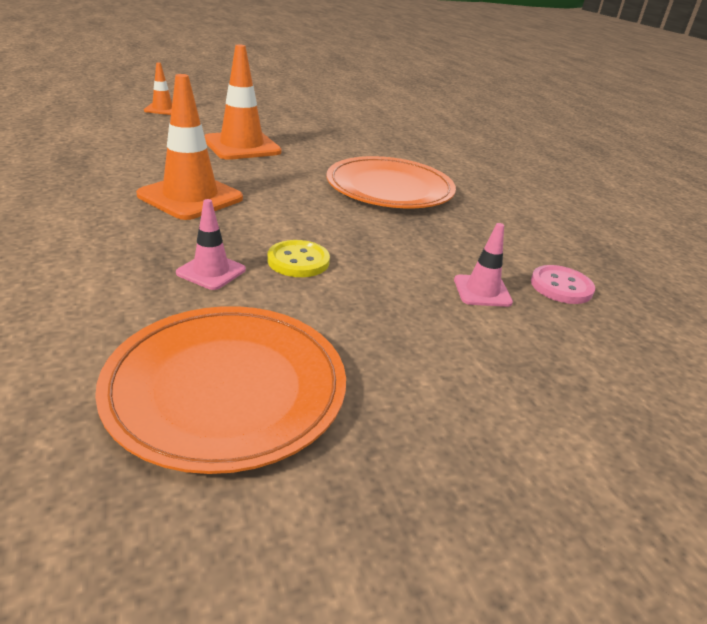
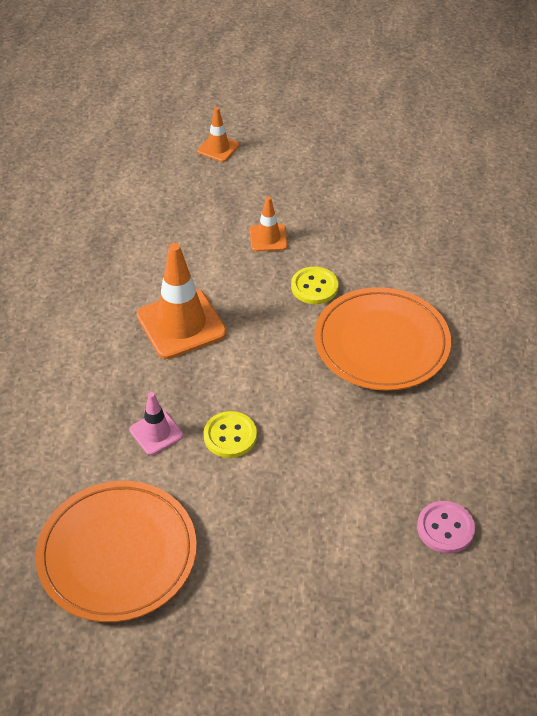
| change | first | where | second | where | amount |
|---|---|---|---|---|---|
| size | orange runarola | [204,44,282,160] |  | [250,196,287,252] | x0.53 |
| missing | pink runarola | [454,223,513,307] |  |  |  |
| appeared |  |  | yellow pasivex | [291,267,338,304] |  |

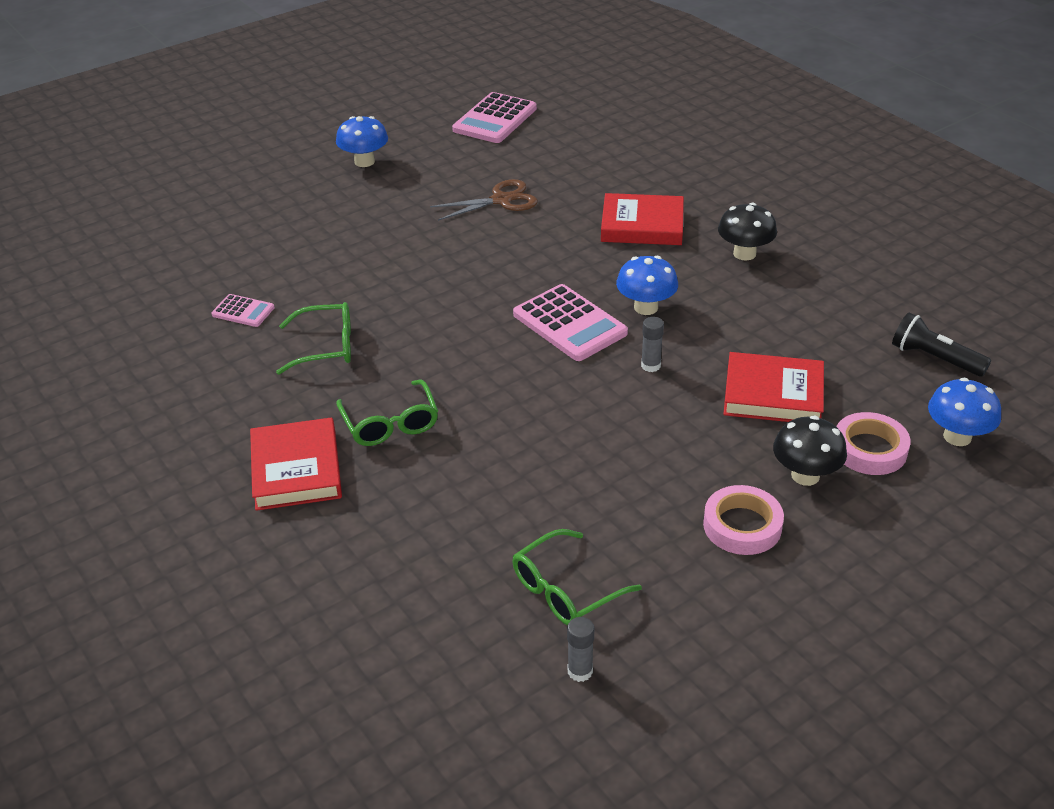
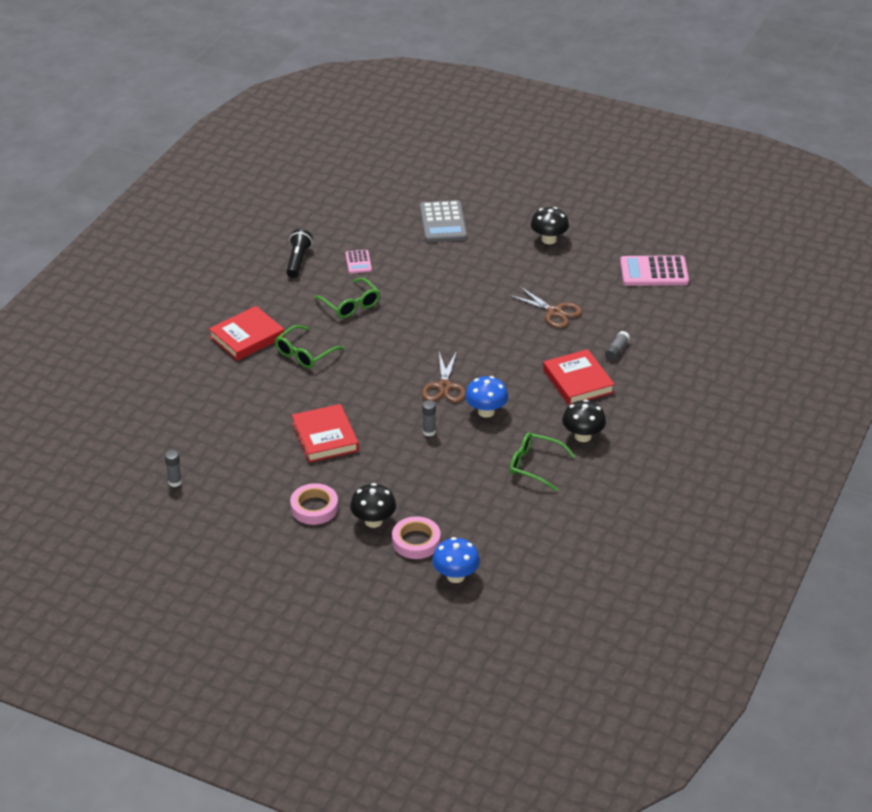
| change | first | where | second | where | amount |
|---|---|---|---|---|---|
| colour | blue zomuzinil | [336,116,388,167] | black zomuzinil | [531,207,569,244] |  |
| exchanged | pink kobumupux | [513,284,628,361] | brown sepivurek | [422,351,466,403] |  |
| relocated | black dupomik | [892,312,991,377] |  | [286,229,313,278] |  |
| relocated | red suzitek | [723,352,824,422] |  | [292,404,359,463] |  |
| relocated | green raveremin | [512,529,642,625] |  | [510,432,576,491] |  |
| appeared |  |  | grey kobumupux | [420,200,467,242] |  |
| appeared |  |  | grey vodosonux | [605,331,630,361] |  |

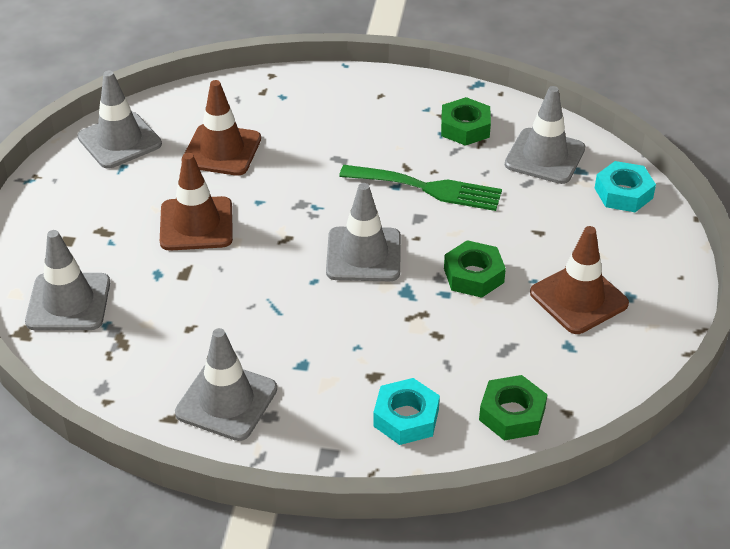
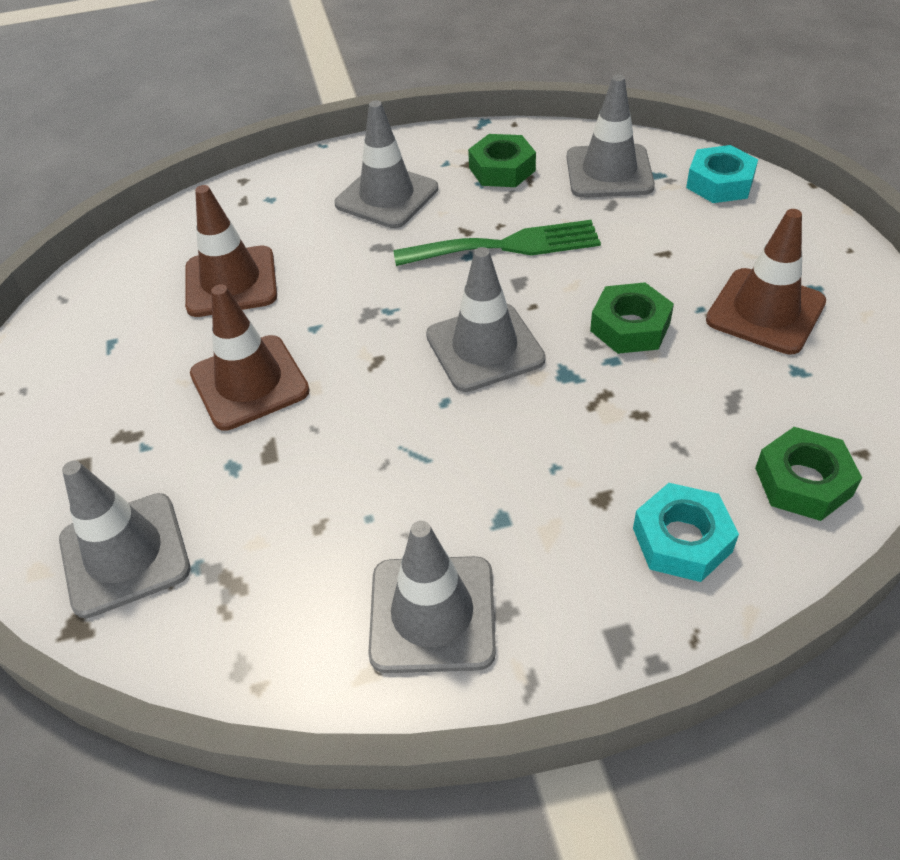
| change | first | where | second | where | amount |
|---|---|---|---|---|---|
| relocated | grey runarola | [78,71,162,168] |  | [334,101,438,228] |  |

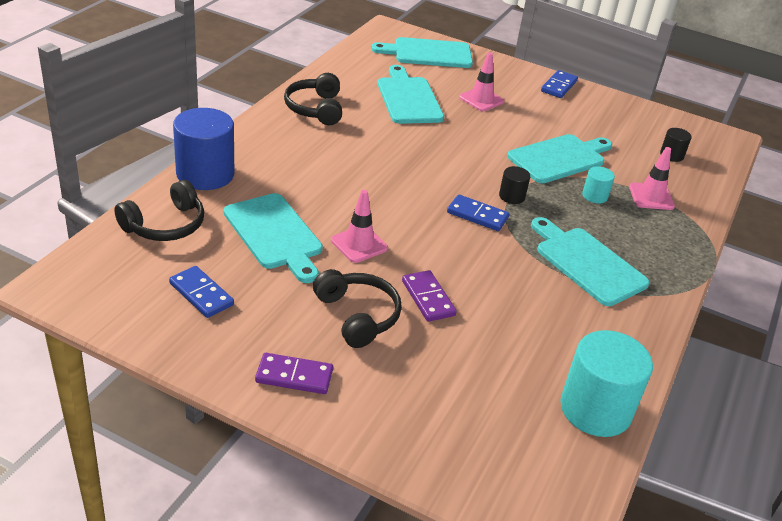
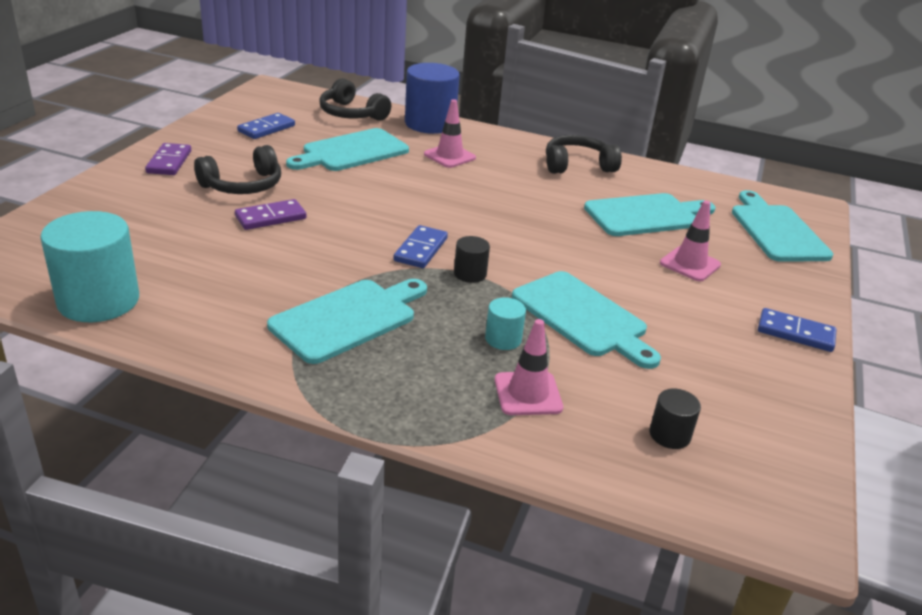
| change | first | where | second | where | amount |
|---|---|---|---|---|---|
| relocated | pink runarola | [331,190,388,263] |  | [424,99,476,168] |  |

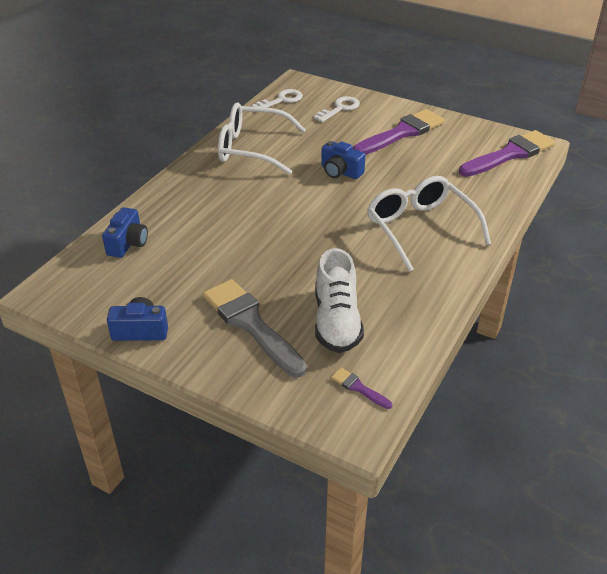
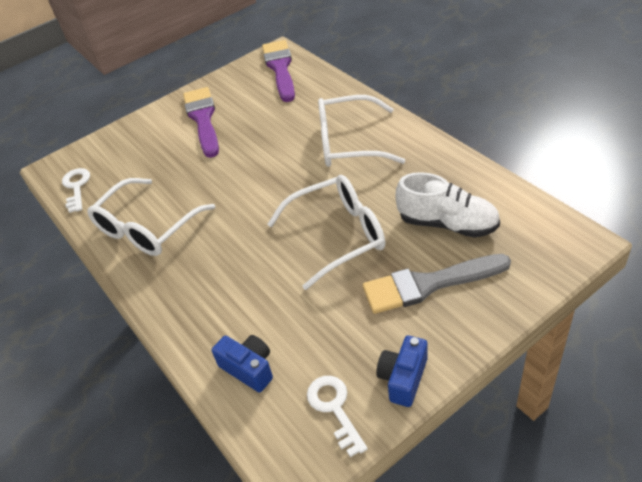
| change | first | where | second | where | amount |
|---|---|---|---|---|---|
| relocated | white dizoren | [314,96,360,122] |  | [307,376,368,457] |  |
| missing | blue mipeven | [321,141,365,179] |  |  |  |
| missing | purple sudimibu | [331,368,392,409] |  |  |  |
| appeared |  |  | white raveremin | [267,175,385,290] |  |

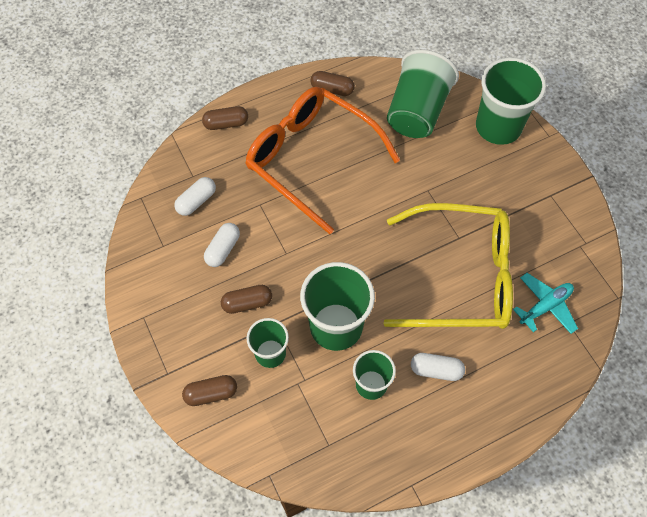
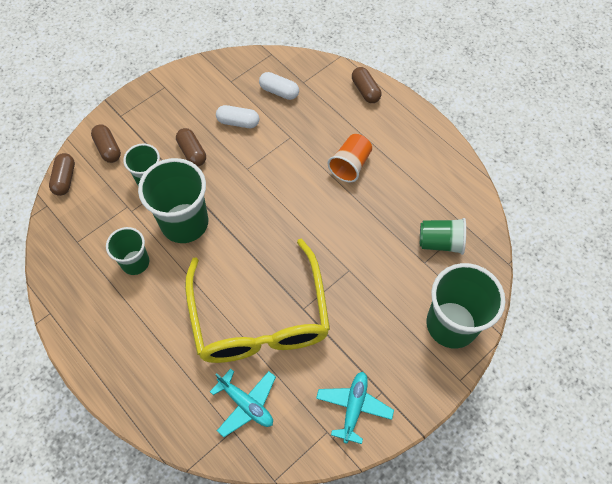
| change | first | where | second | where | amount |
|---|---|---|---|---|---|
| size | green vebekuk | [387,50,459,138] |  | [420,218,466,255] | x0.58 |
| relocated | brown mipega | [310,71,355,96] |  | [49,153,75,196] |  |
| exchanged | orange raveremin | [245,87,400,234] | orange vebekuk | [328,134,372,182] |  |
| missing | white mipega | [411,353,465,381] |  |  |  |
| appeared |  |  | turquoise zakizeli | [316,372,394,444] |  |

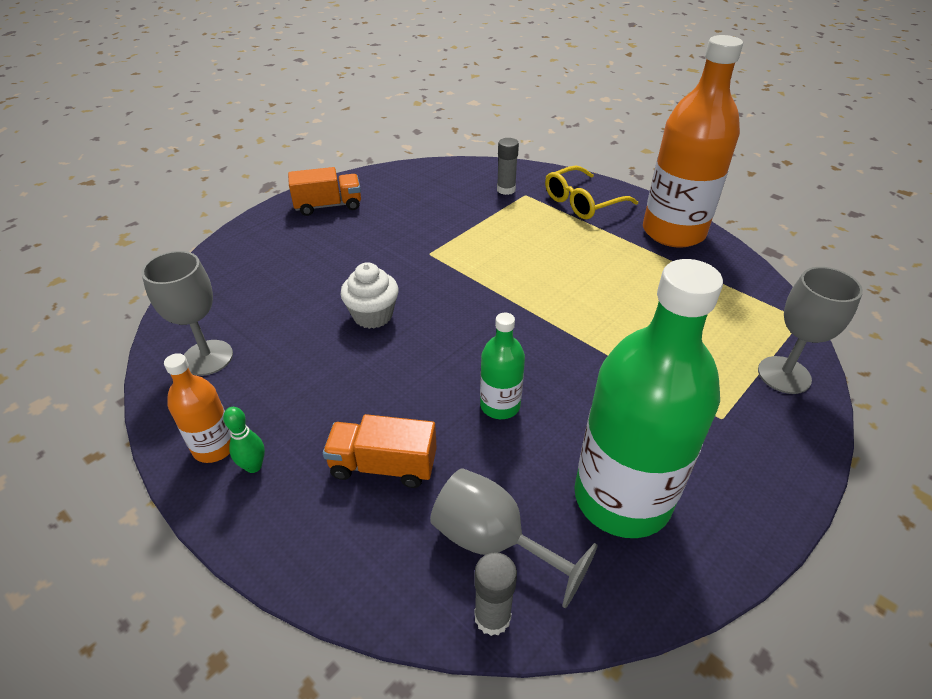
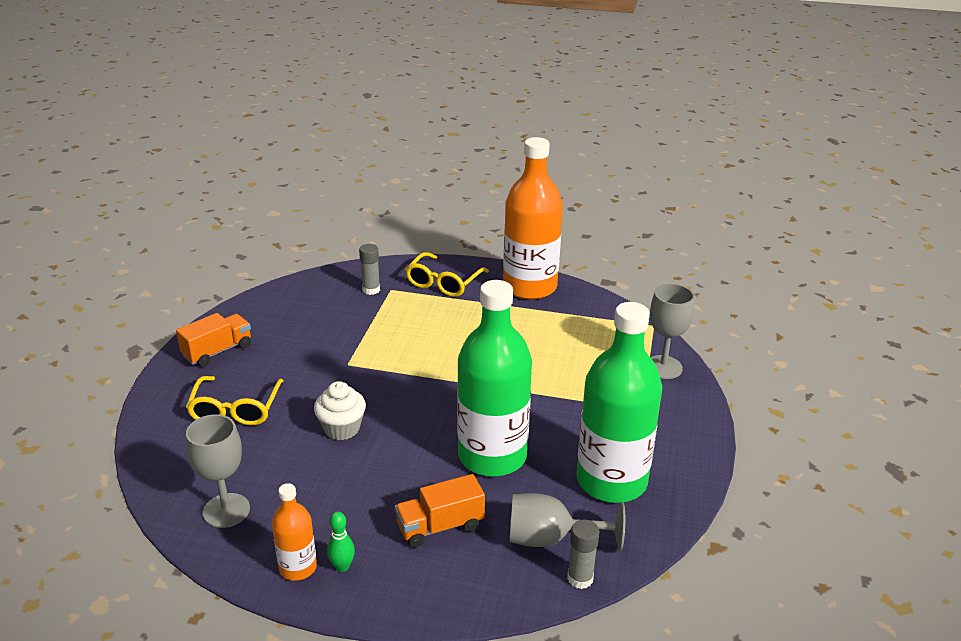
| change | first | where | second | where | amount |
|---|---|---|---|---|---|
| size | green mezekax | [480,313,525,419] |  | [457,280,532,477] | x2.10 |
| appeared |  |  | yellow raveremin | [186,376,283,425] |  |

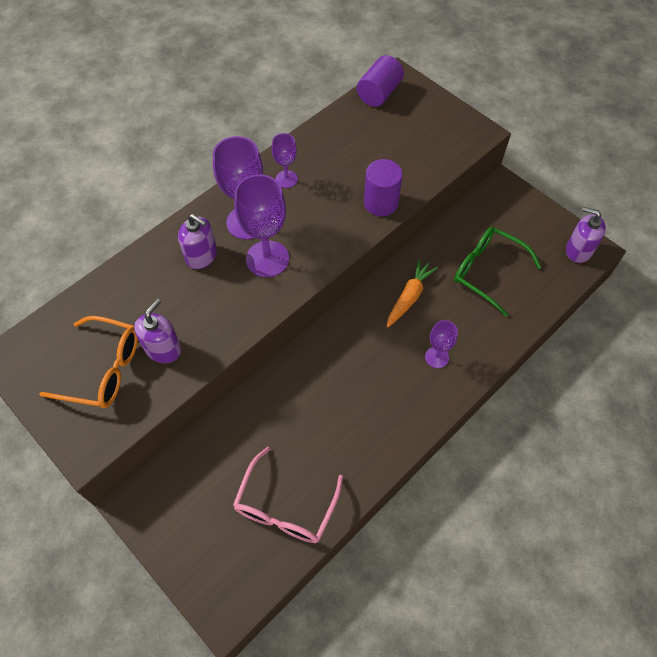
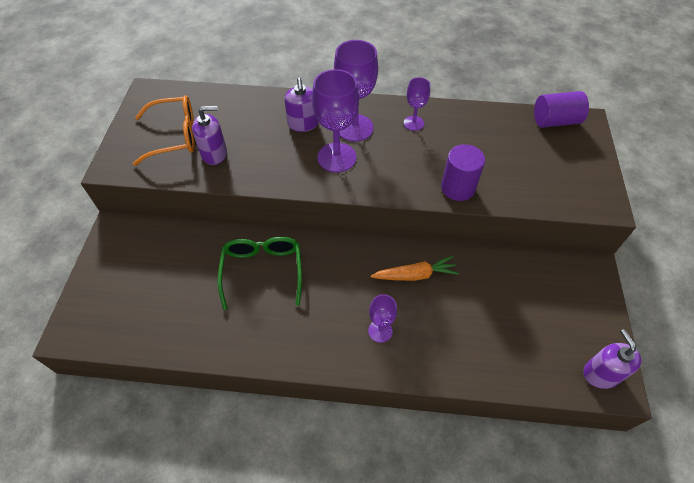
| change | first | where | second | where | amount |
|---|---|---|---|---|---|
| relocated | green raveremin | [454,227,542,317] |  | [218,237,302,310] |  |
| spun | orange raveremin | [39,316,138,408] |  | [133,95,195,166] | 75 degrees counterclockwise |
| missing | pink raveremin | [233,447,343,543] |  |  |  |

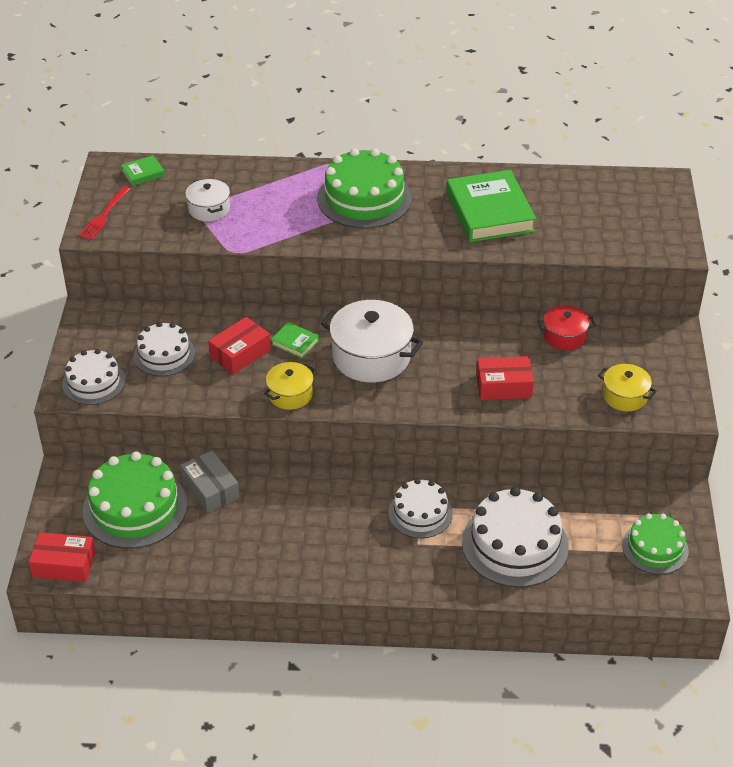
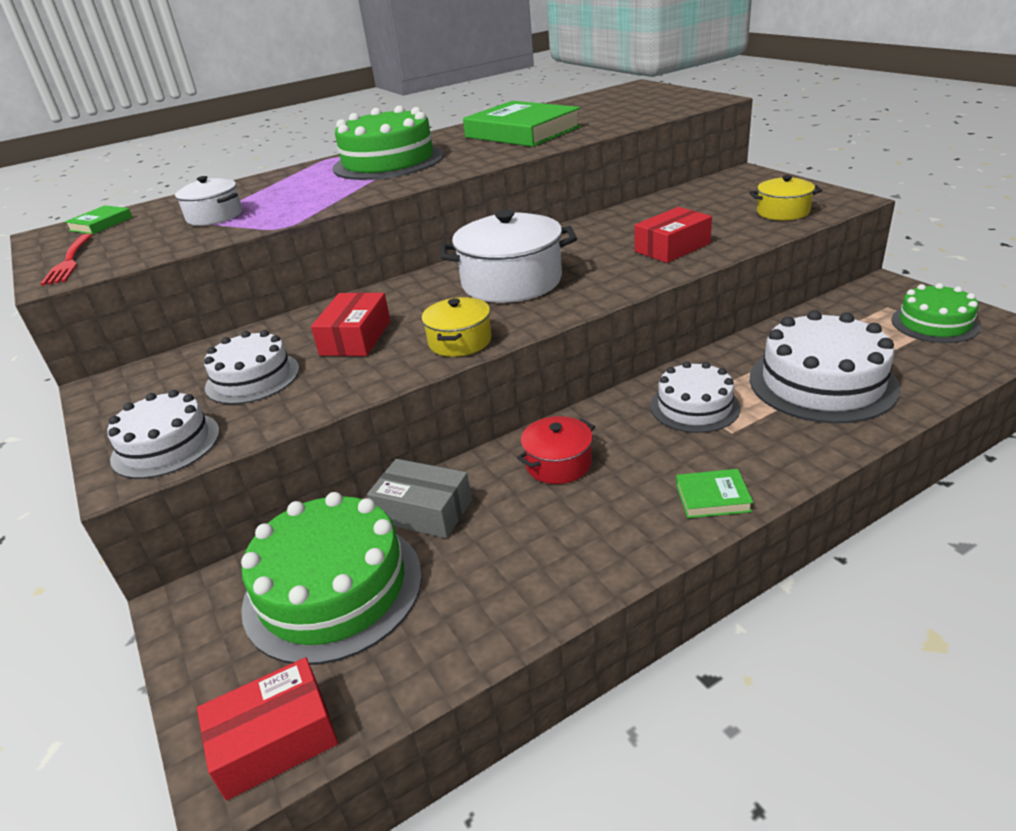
| change | first | where | second | where | amount |
|---|---|---|---|---|---|
| relocated | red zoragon | [538,305,596,350] |  | [517,416,595,484] |  |
| relocated | green suzitek | [271,322,319,358] |  | [676,469,753,518] |  |

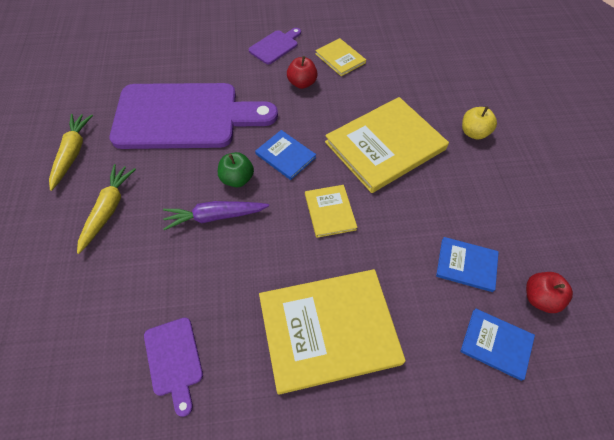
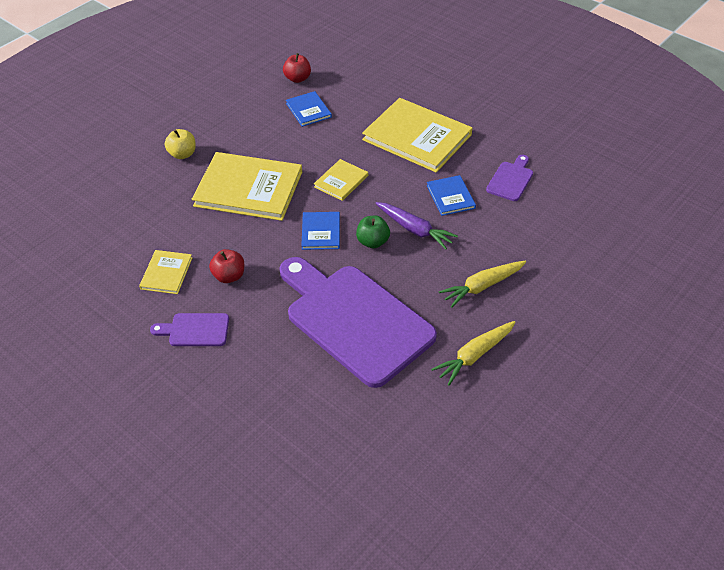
| change | first | where | second | where | amount |
|---|---|---|---|---|---|
| relocated | blue suzitek | [460,308,535,381] |  | [427,175,476,216] |  |

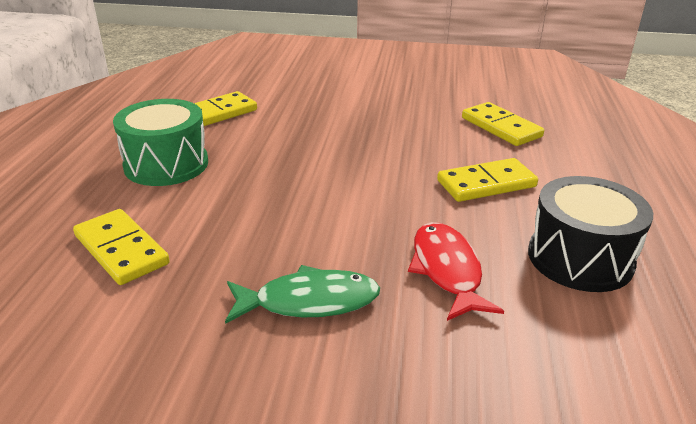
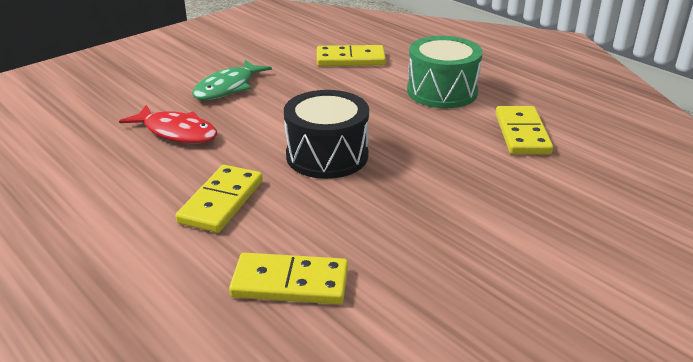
| change | first | where | second | where | amount |
|---|---|---|---|---|---|
| relocated | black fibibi | [528,176,653,292] |  | [284,90,369,179] |  |

